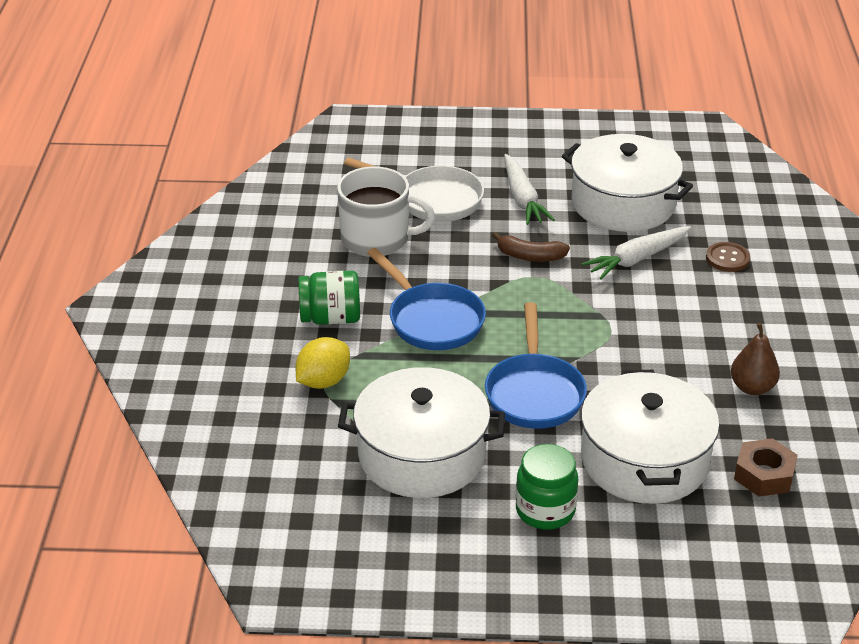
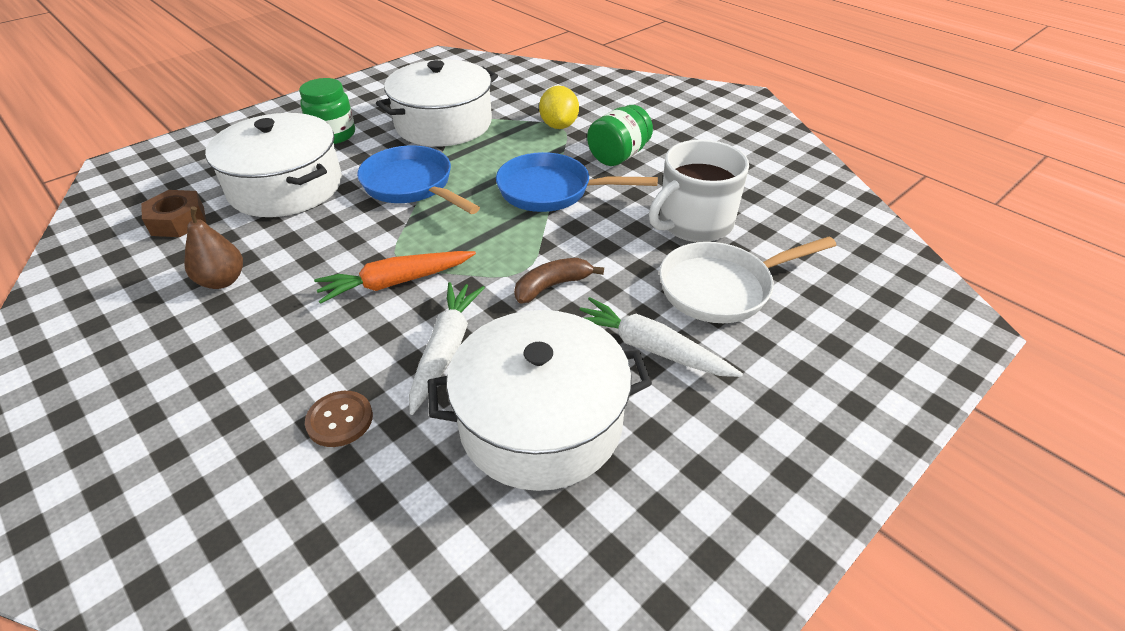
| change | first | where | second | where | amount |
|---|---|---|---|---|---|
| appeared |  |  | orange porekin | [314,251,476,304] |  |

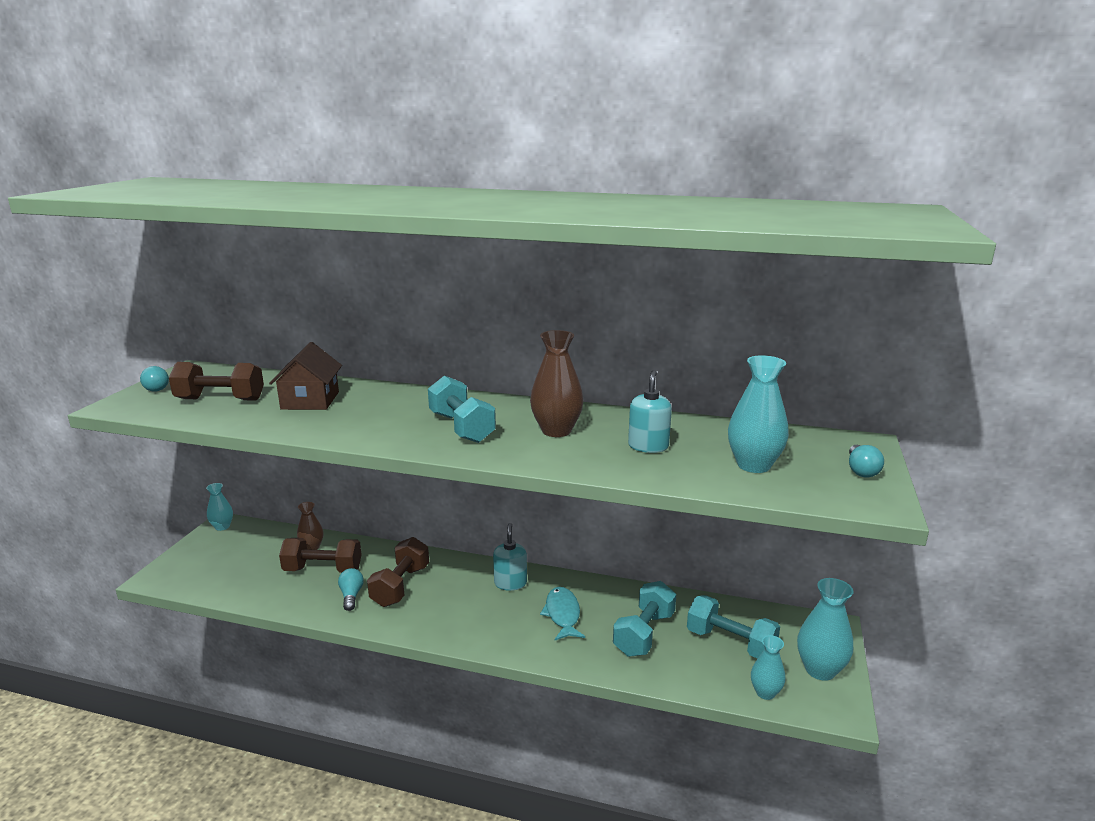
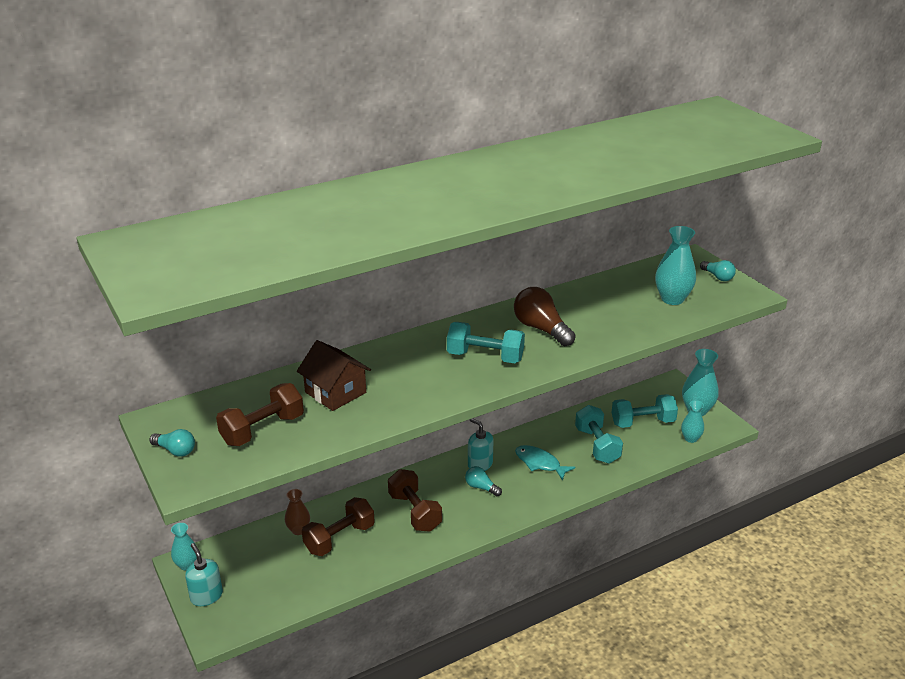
| change | first | where | second | where | amount |
|---|---|---|---|---|---|
| exchanged | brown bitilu | [530,330,583,437] | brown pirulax | [514,287,576,346] |  |
| relocated | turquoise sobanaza | [628,370,672,453] |  | [185,543,223,606] |  |
| relocated | turquoise pirulax | [338,568,364,611] |  | [465,466,502,496] |  |

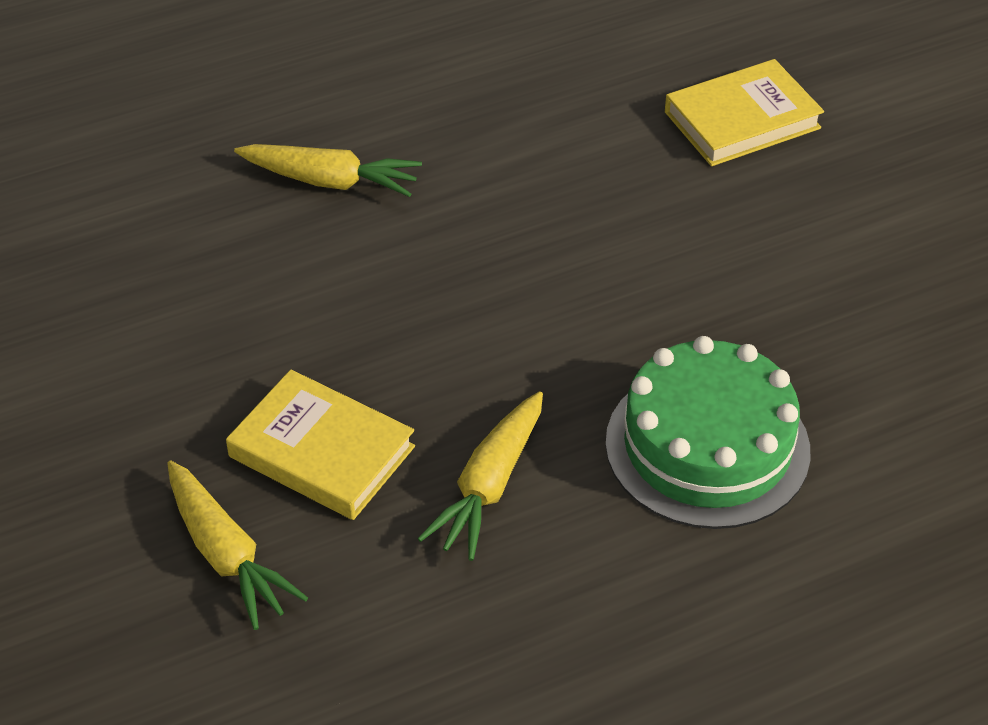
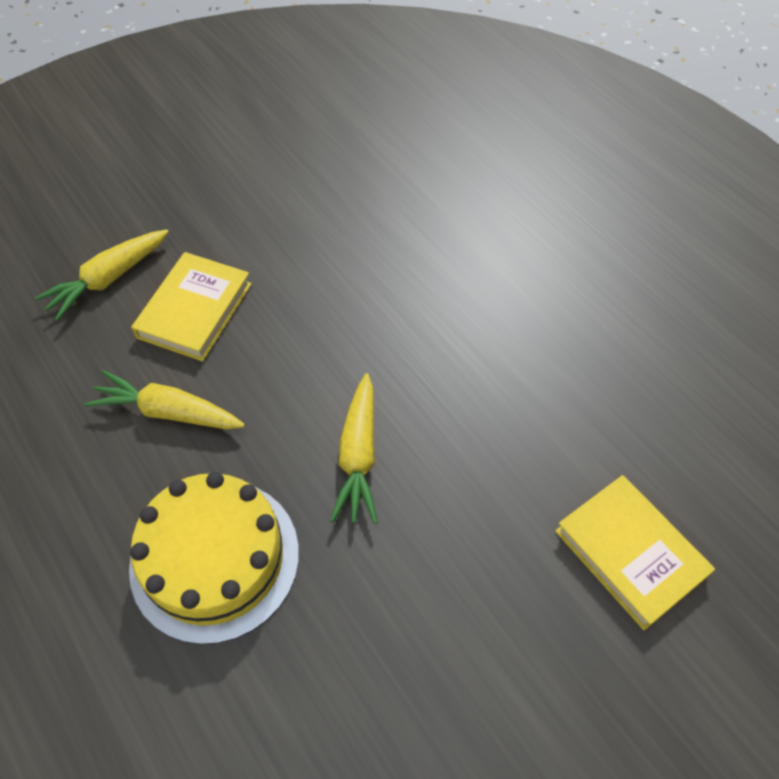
| change | first | where | second | where | amount |
|---|---|---|---|---|---|
| relocated | yellow porekin | [234,144,422,197] |  | [330,373,378,524] |  |
| colour | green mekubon | [605,336,810,529] | yellow mekubon | [129,472,299,644] |  |

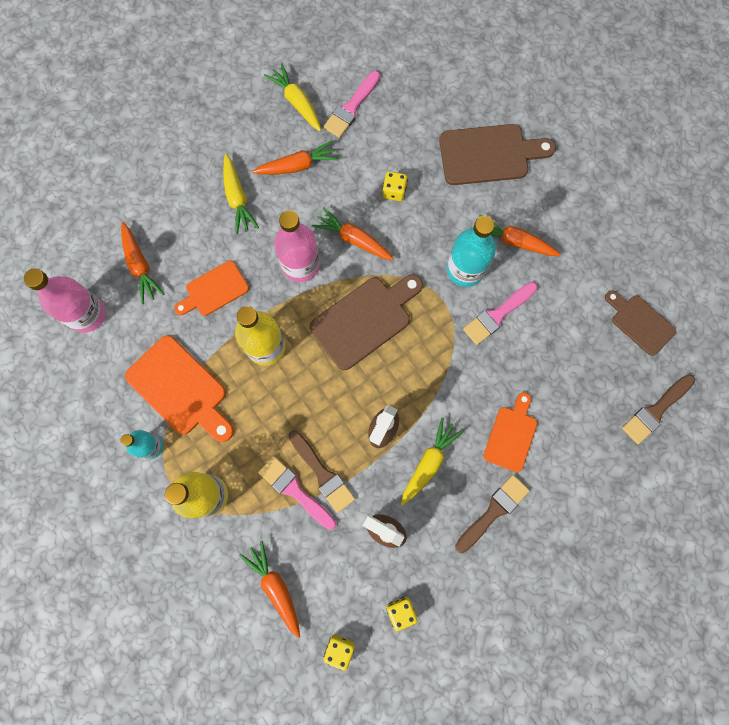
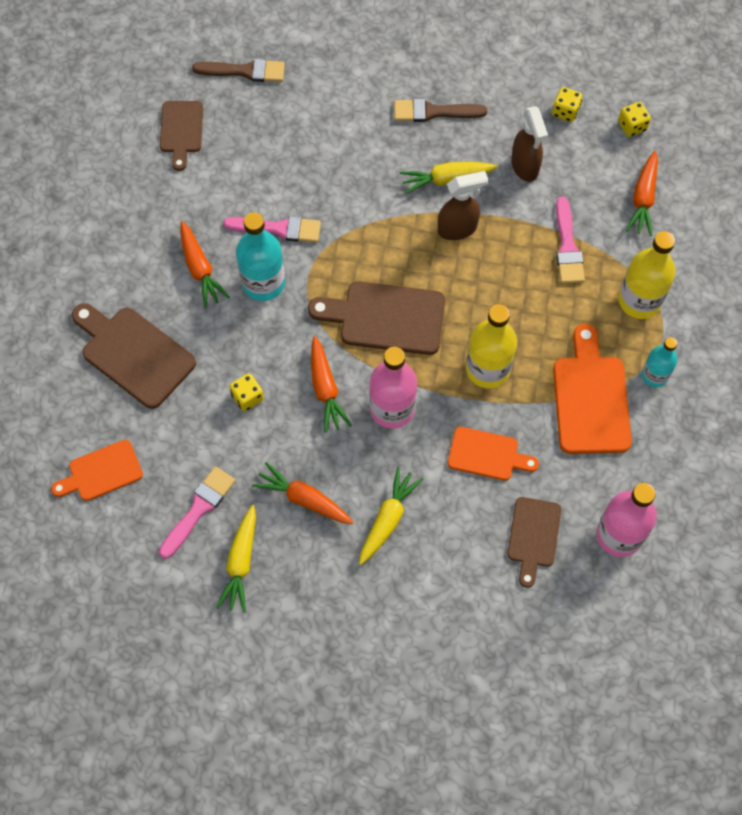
| change | first | where | second | where | amount |
|---|---|---|---|---|---|
| spun | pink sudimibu | [323,71,380,138] |  | [159,467,235,559] | 45 degrees counterclockwise |
| exchanged | orange porekin | [121,222,165,304] | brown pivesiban | [507,497,561,588] |  |
| relocated | orange pivesiban | [484,392,537,472] |  | [51,440,143,501] |  |
| missing | brown sudimibu | [289,430,355,513] |  |  |  |

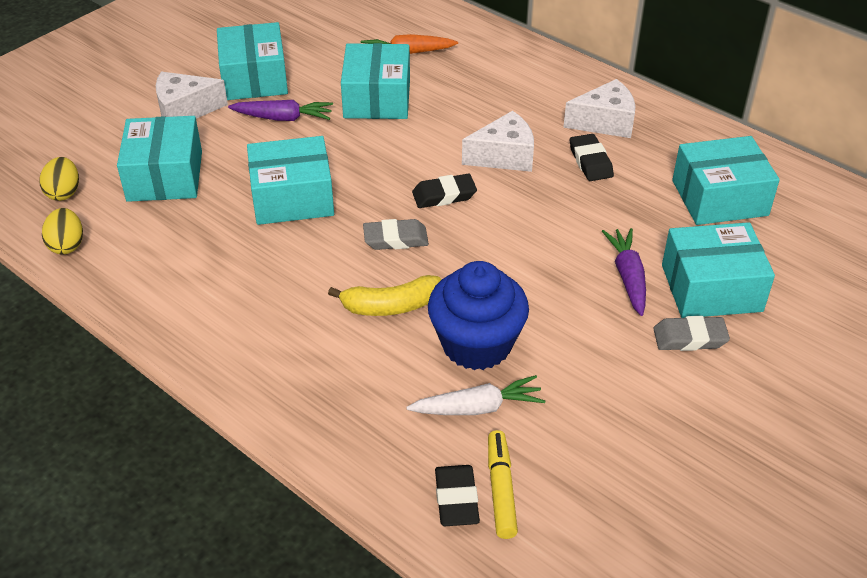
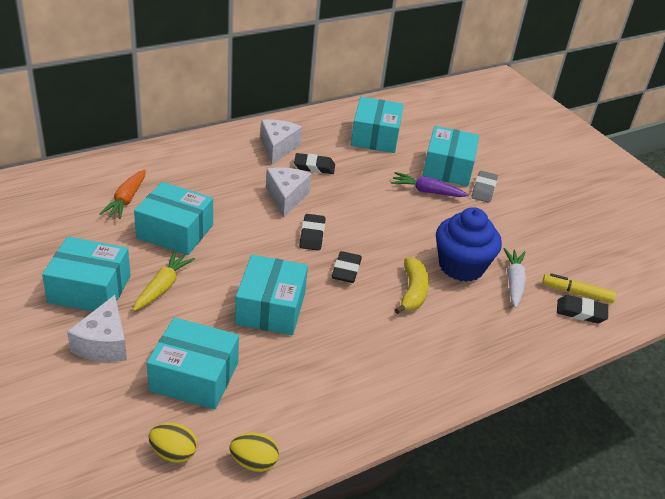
| change | first | where | second | where | amount |
|---|---|---|---|---|---|
| colour | purple porekin | [228,100,333,121] | yellow porekin | [133,251,195,311] |  |
| colour | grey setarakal | [363,219,429,250] | black setarakal | [332,251,362,283] |  |

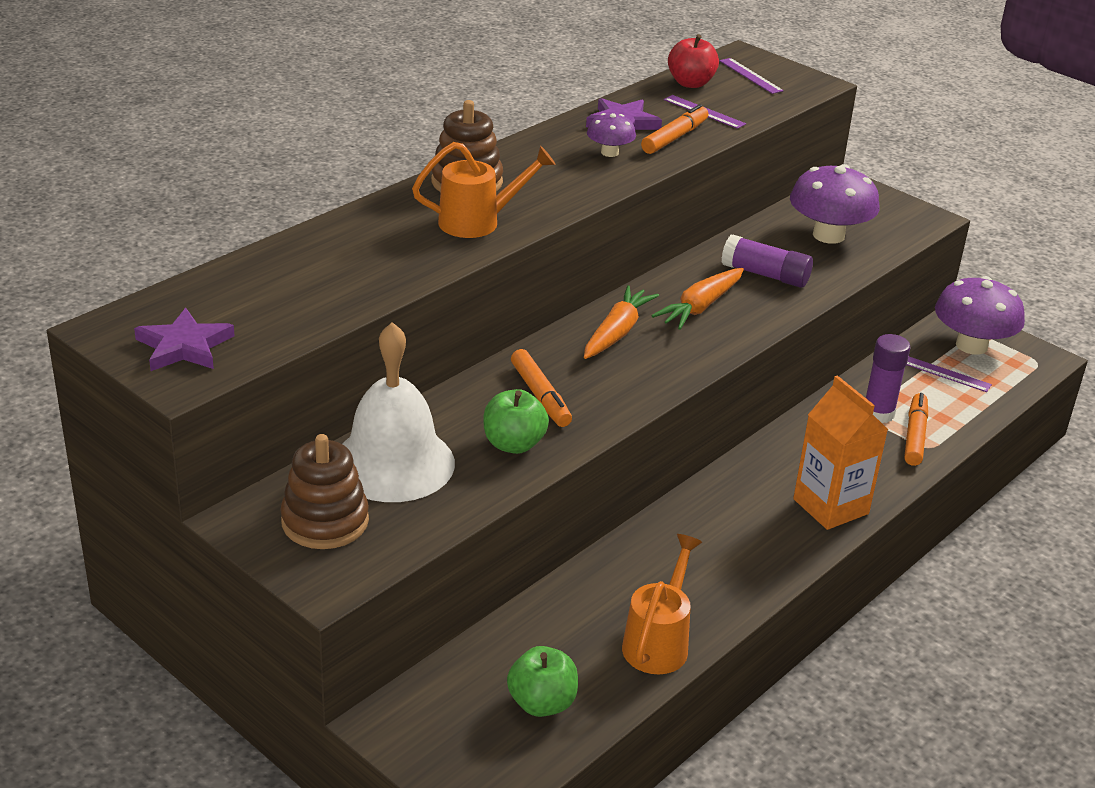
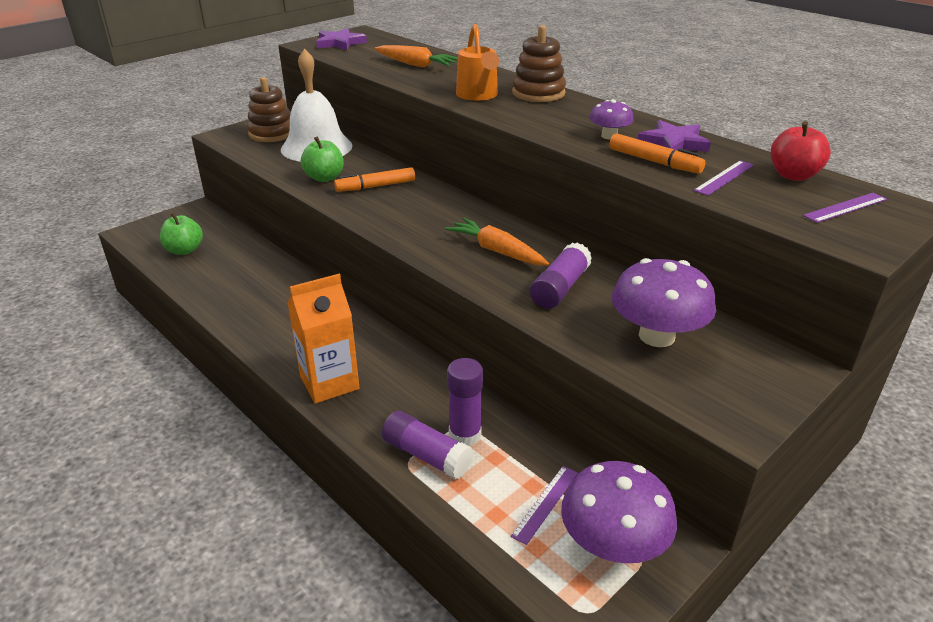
| change | first | where | second | where | amount |
|---|---|---|---|---|---|
| relocated | orange porekin | [584,285,659,359] |  | [374,45,458,68] |  |
| exchanged | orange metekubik | [904,393,928,466] | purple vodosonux | [382,411,473,479] |  |
| missing | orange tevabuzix | [622,534,702,674] |  |  |  |

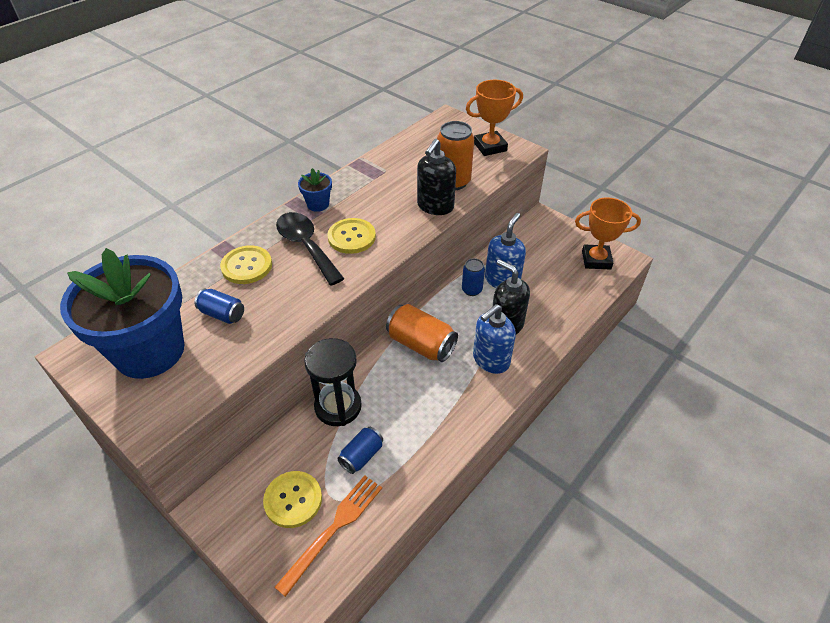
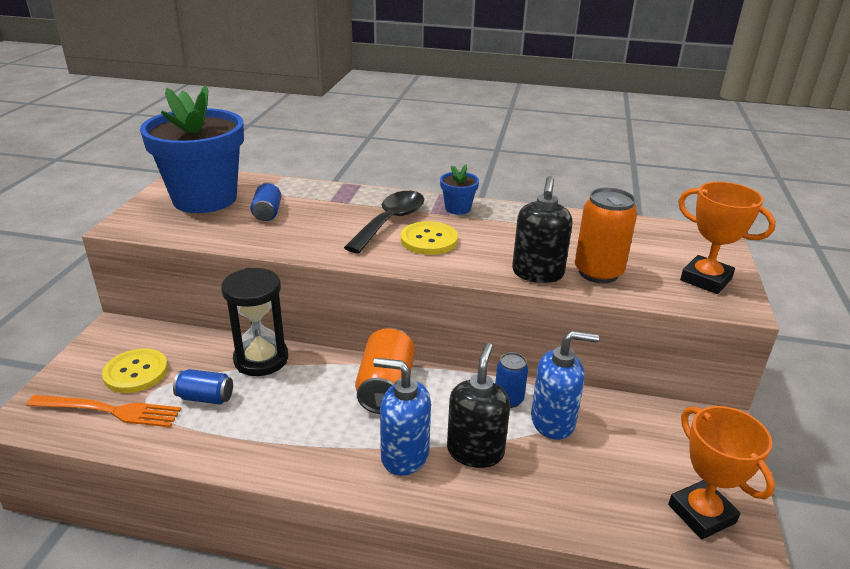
| change | first | where | second | where | amount |
|---|---|---|---|---|---|
| spun | black sobanaza | [417,139,456,215] |  | [512,176,573,283] | 75 degrees counterclockwise |
| missing | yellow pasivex | [220,246,272,284] |  |  |  |

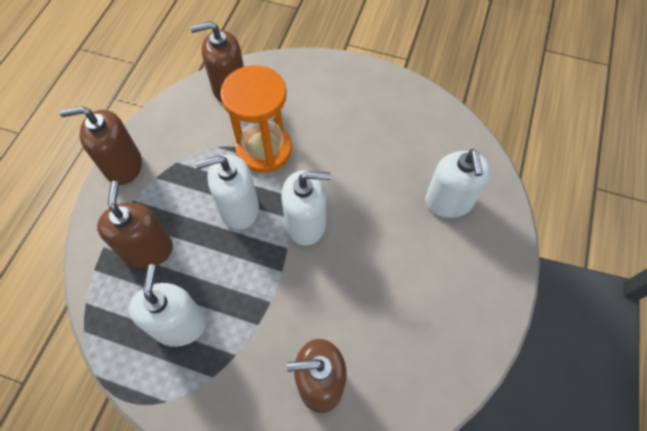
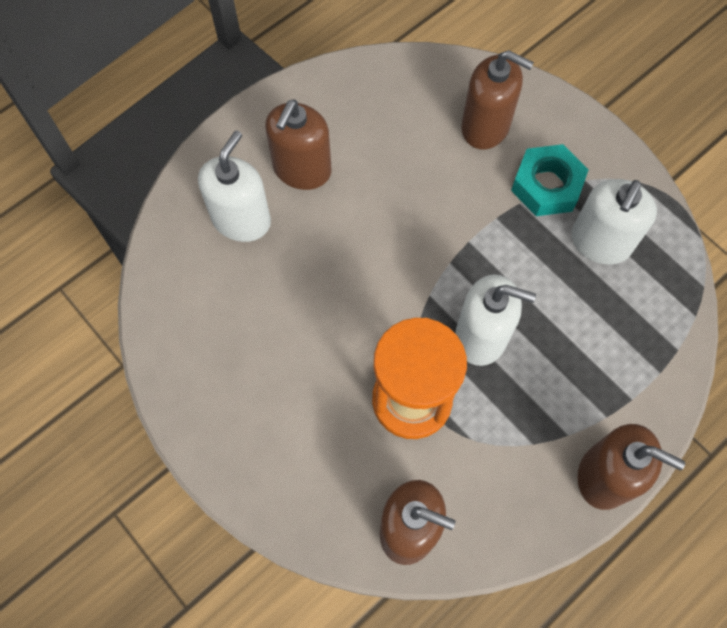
| change | first | where | second | where | amount |
|---|---|---|---|---|---|
| missing | white sobanaza | [281,170,330,246] |  |  |  |
| relocated | brown sobanaza | [97,181,173,268] |  | [265,100,331,190] |  |
| appeared |  |  | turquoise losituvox | [511,144,588,216] |  |

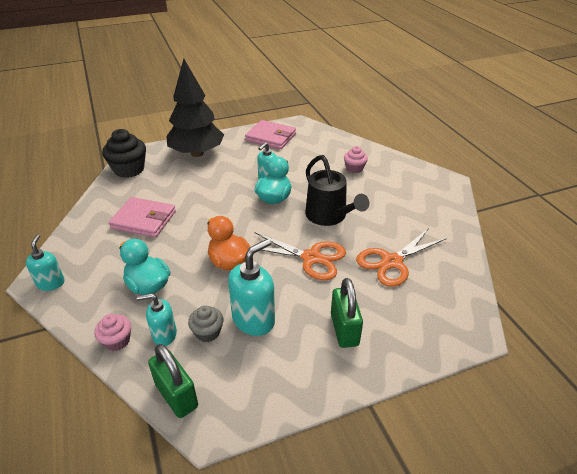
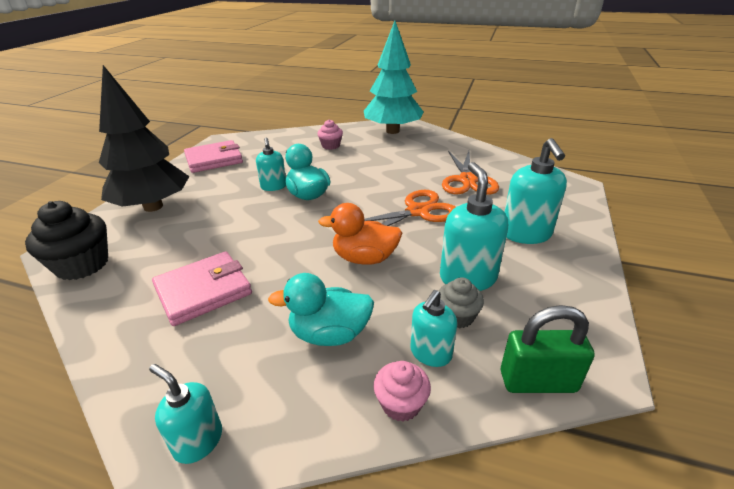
| change | first | where | second | where | amount |
|---|---|---|---|---|---|
| missing | black tevabuzix | [305,155,369,226] |  |  |  |
| exchanged | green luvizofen | [331,278,363,348] | turquoise sobanaza | [504,138,567,244] |  |
| appeared |  |  | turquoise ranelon | [364,21,423,134] |  |

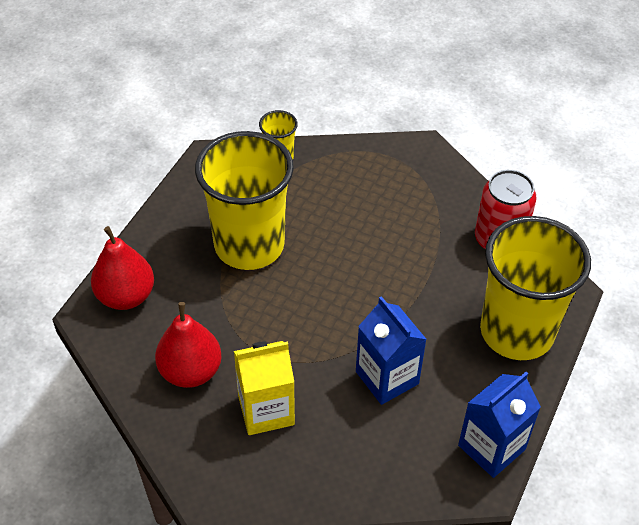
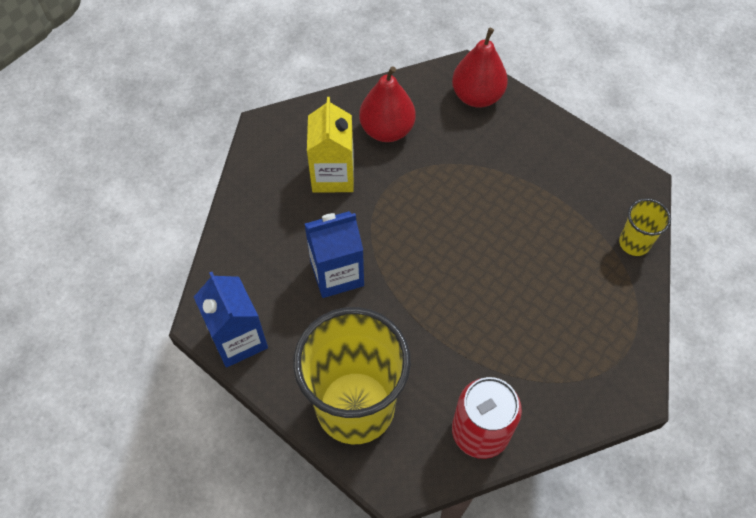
| change | first | where | second | where | amount |
|---|---|---|---|---|---|
| missing | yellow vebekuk | [195,131,294,270] |  |  |  |

